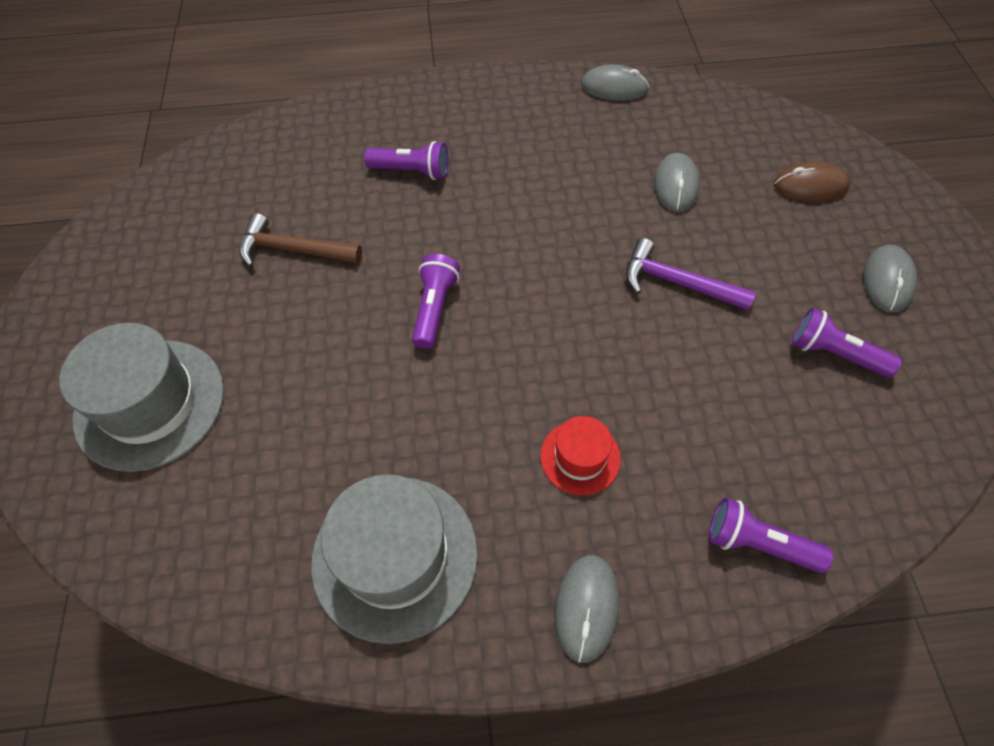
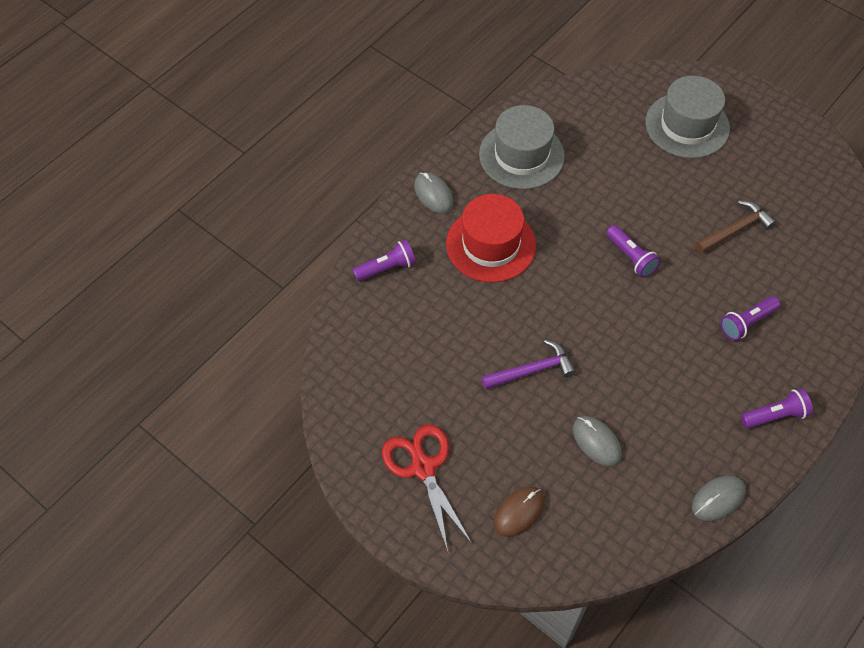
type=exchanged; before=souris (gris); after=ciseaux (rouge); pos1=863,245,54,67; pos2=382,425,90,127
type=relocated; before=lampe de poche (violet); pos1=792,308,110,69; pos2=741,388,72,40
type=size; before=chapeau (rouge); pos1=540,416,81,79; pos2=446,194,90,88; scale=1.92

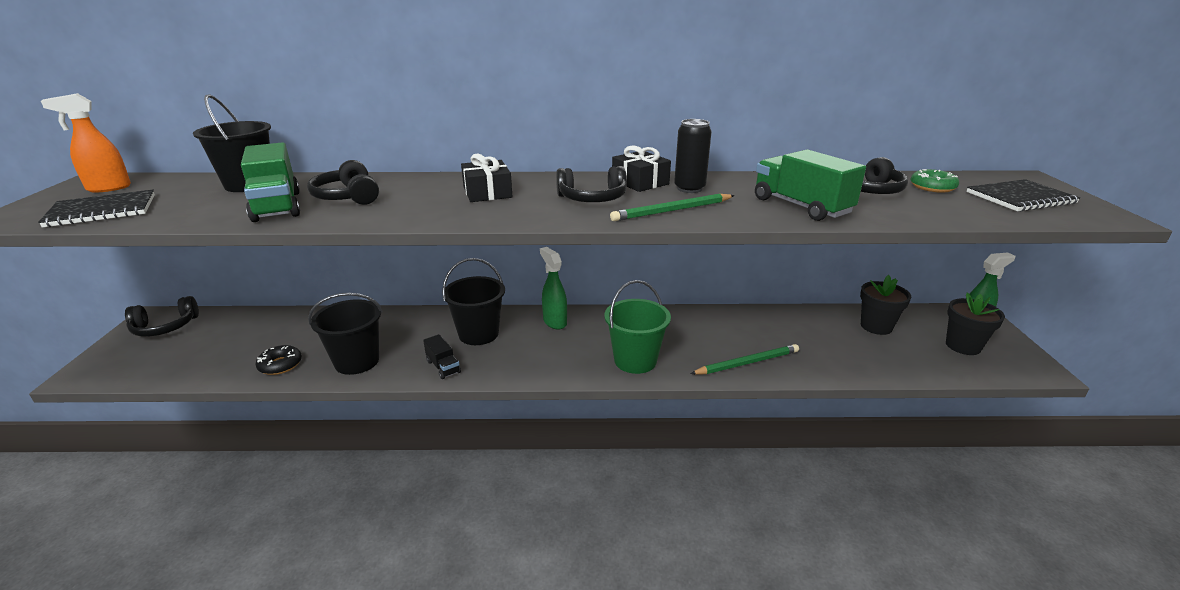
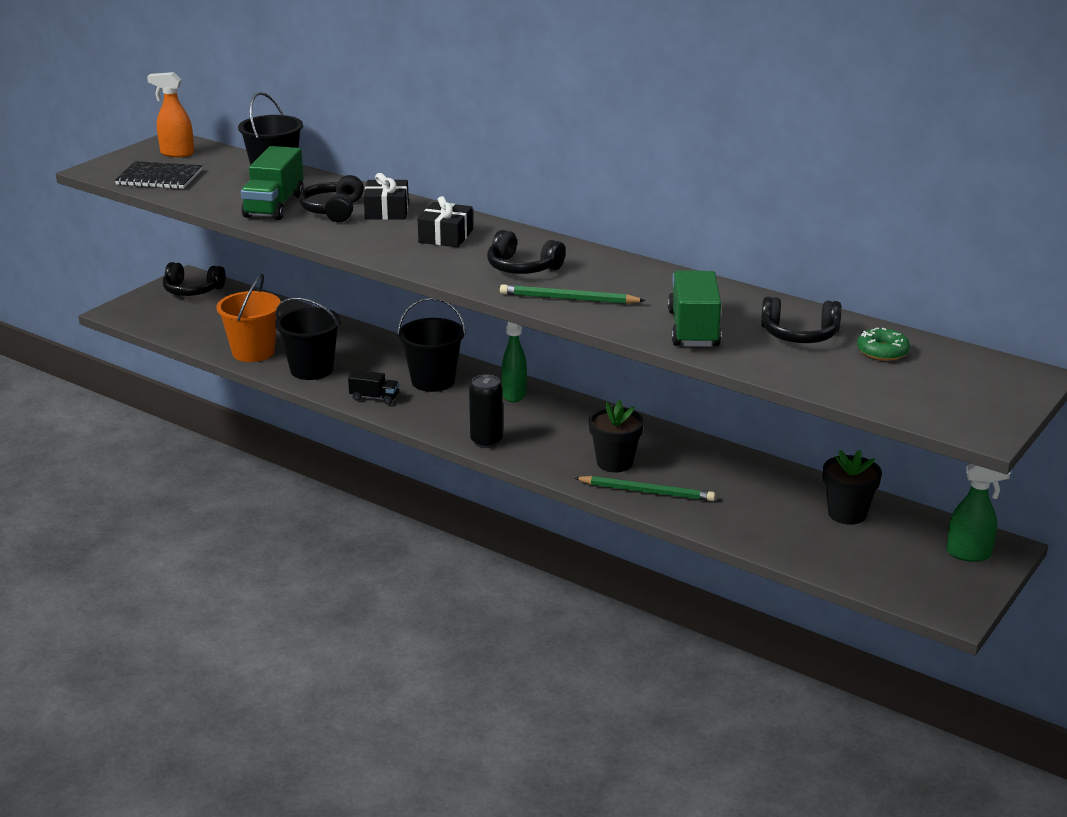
type=relocated; before=canette (noir); pos1=674,119,38,74; pos2=469,374,34,74
type=relocated; before=cadeau (noir); pos1=612,145,59,47; pos2=364,173,45,47
type=missing; before=carnet (noir); pos1=966,179,114,32
type=missing; before=seau (vert); pos1=605,280,66,94
type=relocated; before=pot de fleurs (noir); pos1=946,292,59,63; pos2=589,400,55,72
type=spun; before=camion (noir); pos1=423,334,38,45; pos2=348,370,51,35; turn=-75
type=exchanged; before=beignet (noir); after=seau (orange); pos1=256,345,46,30; pos2=216,274,65,88

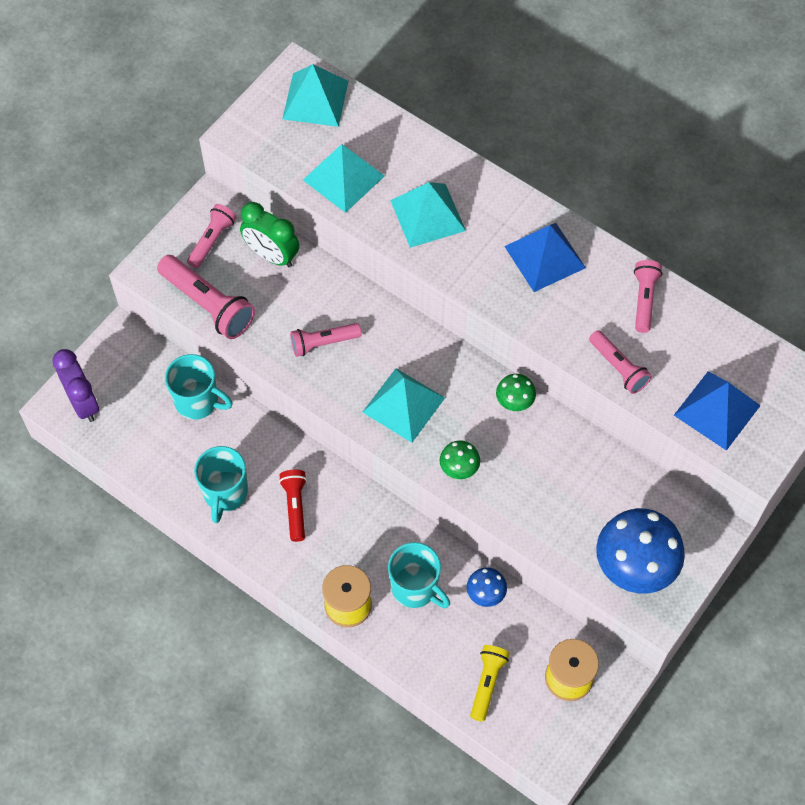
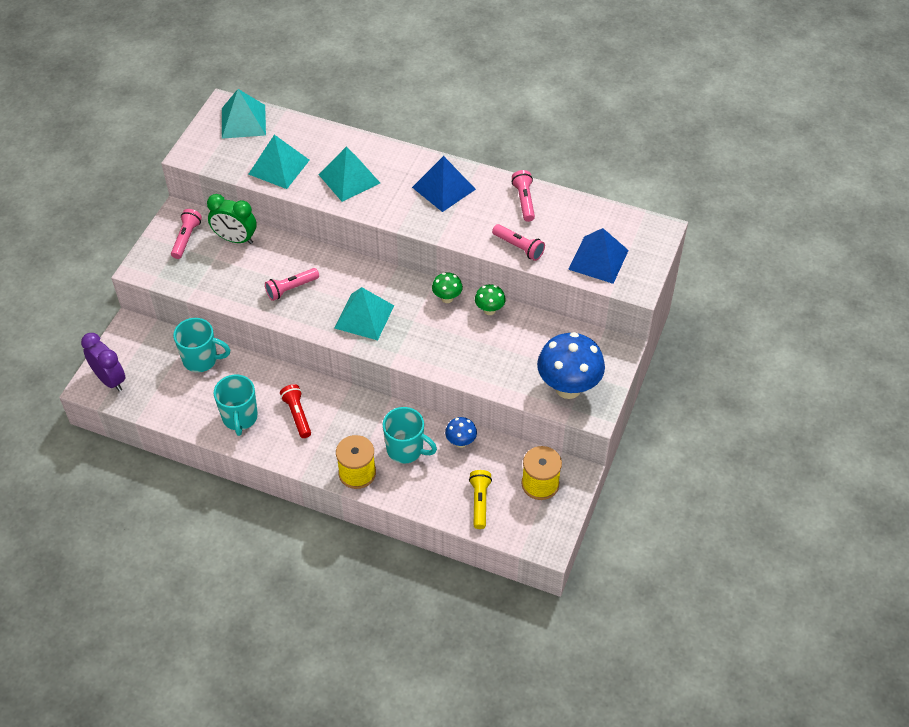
type=missing; before=lampe de poche (rose); pos1=157,255,98,84
type=relocated; before=champignon (vert); pos1=440,440,40,39; pos2=475,284,31,31

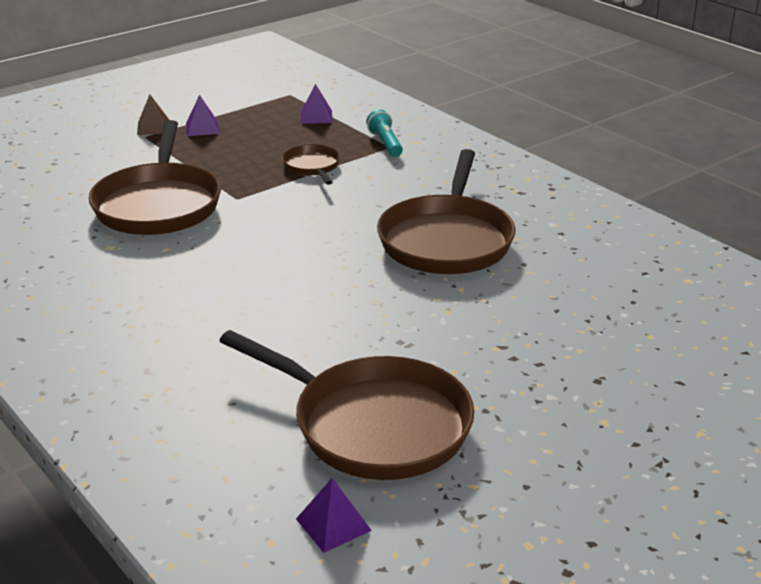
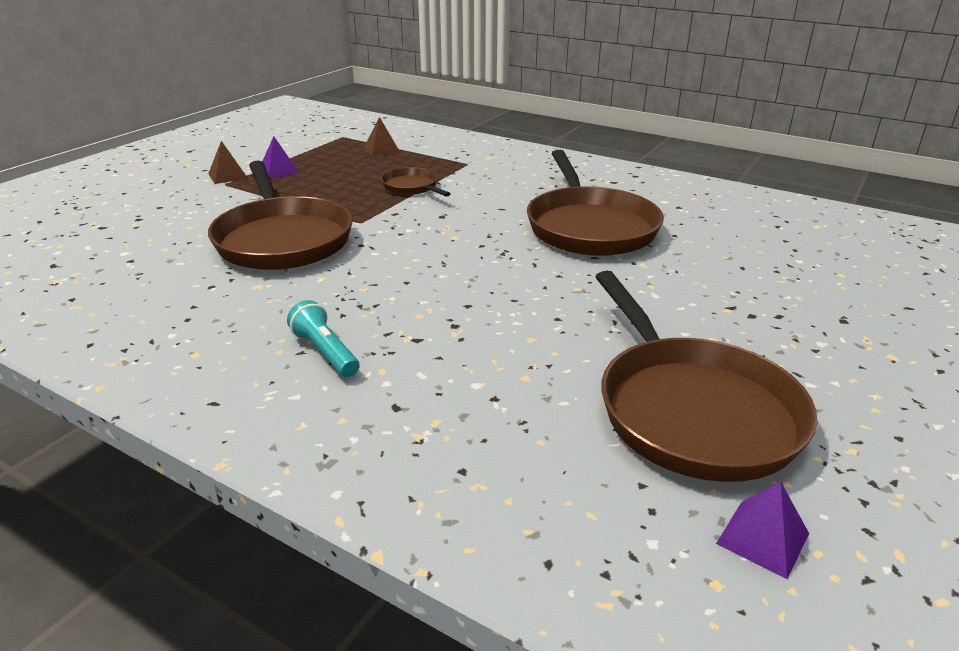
type=colour; before=pyramide (violet); after=pyramide (marron); pos1=301,84,31,40; pos2=364,117,36,39
type=relocated; before=lampe de poche (turquoise); pos1=366,109,37,48; pos2=287,300,72,77
type=spun; before=poêle (marron); pos1=219,330,256,150; pos2=595,271,222,211; turn=60

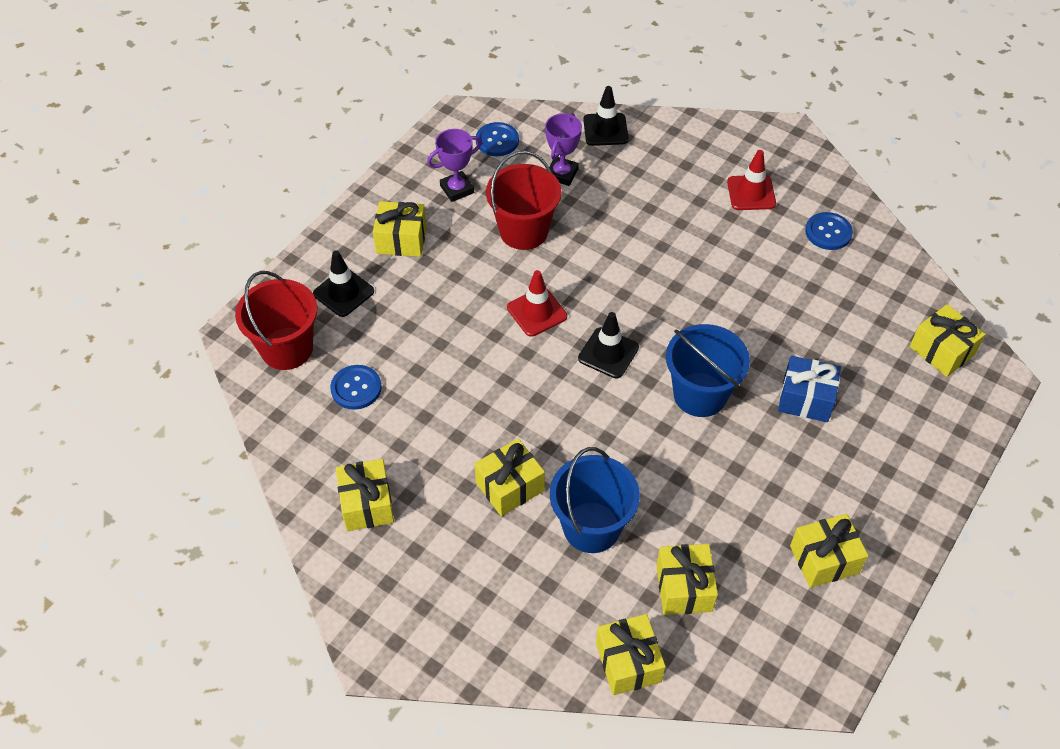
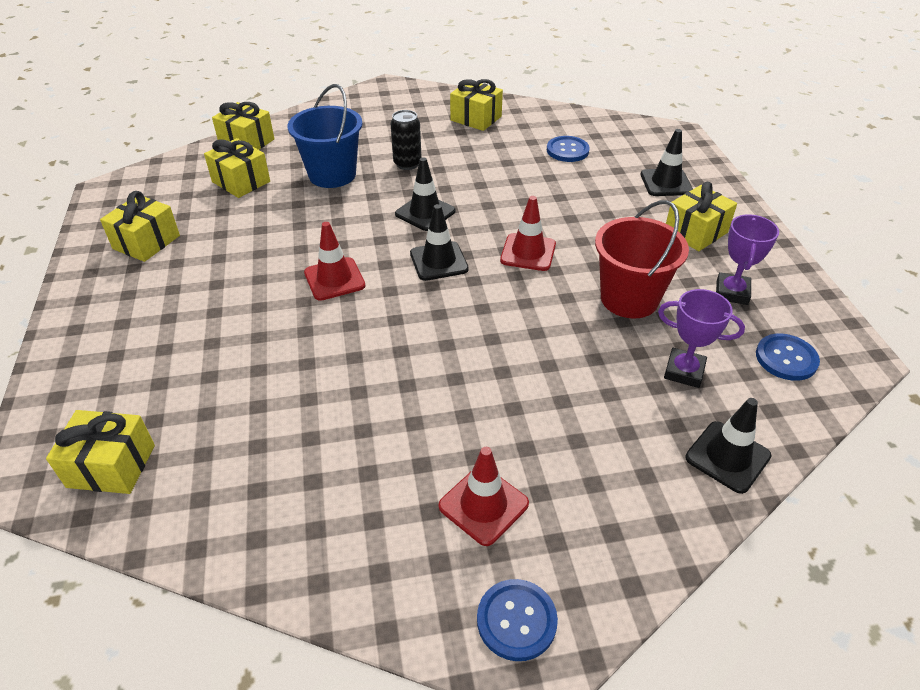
type=spun; before=trophée (violet); pos1=545,113,37,73; pos2=658,289,87,99; turn=-45
type=relocated; before=bouton (bleu); pos1=805,212,48,38; pos2=477,579,81,82
type=missing; before=seau (rouge); pos1=235,271,82,99
type=exchanged; before=seau (bleu); after=cône de chantier (rouge); pos1=666,324,84,93; pos2=304,222,62,79
type=missing; before=cadeau (bleu); pos1=778,356,63,66
type=exchanged; before=cadeau (jaune); after=canette (noir); pos1=474,438,71,78; pos2=390,110,32,60
type=appeared; after=cône de chantier (noir); pos2=395,157,61,74

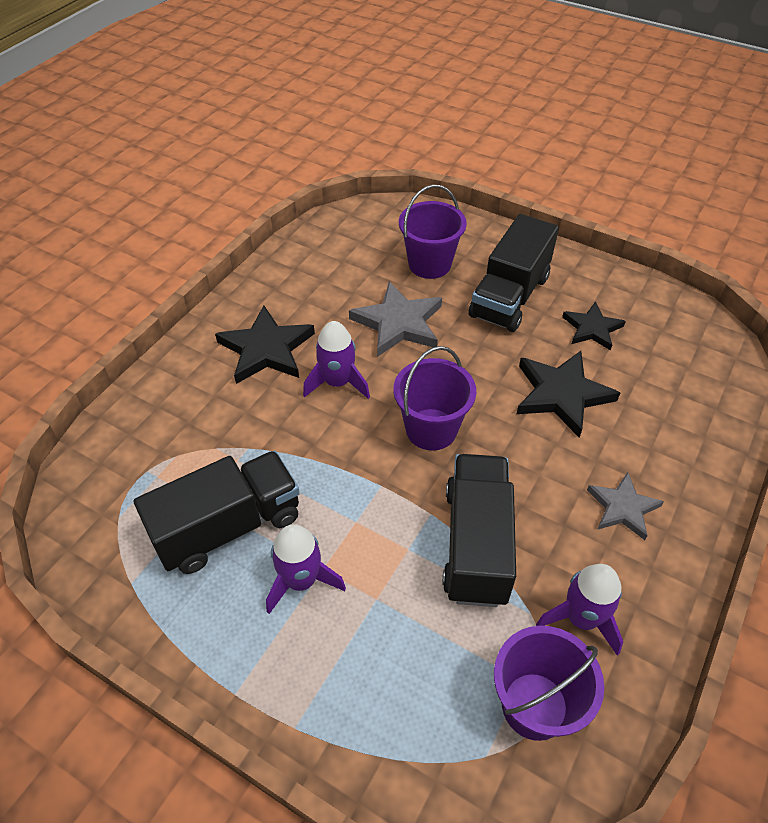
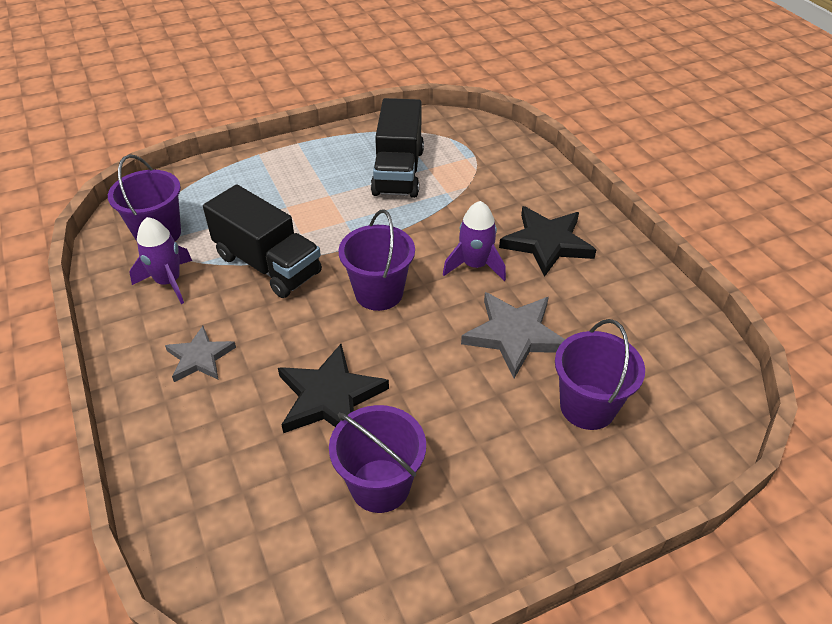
type=missing; before=camion (noir); pos1=469,214,90,118
type=exchanged; before=étoile (noir); after=seau (violet); pos1=562,302,64,49; pos2=329,405,97,108
type=missing; before=fusée (violet); pos1=266,524,80,90

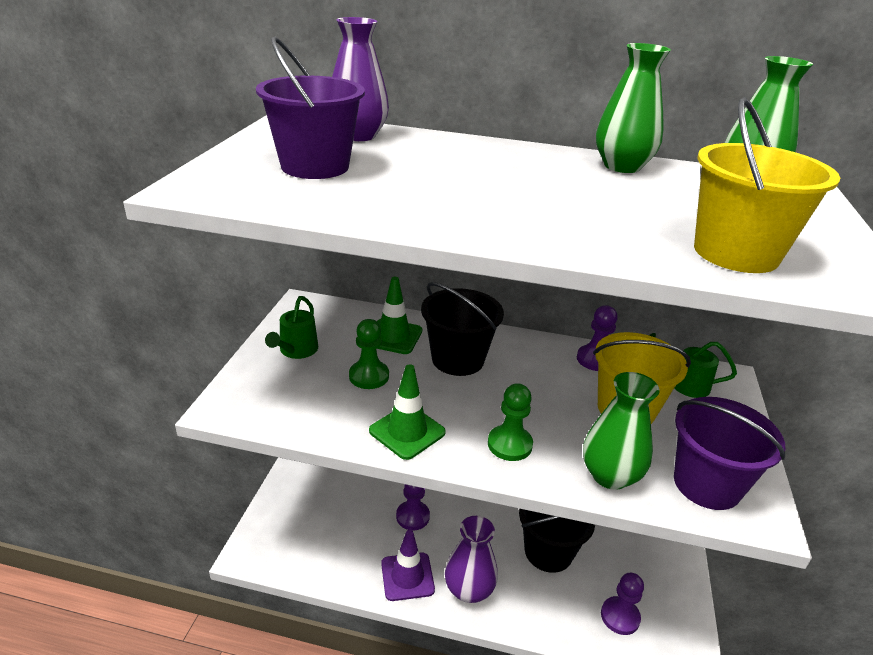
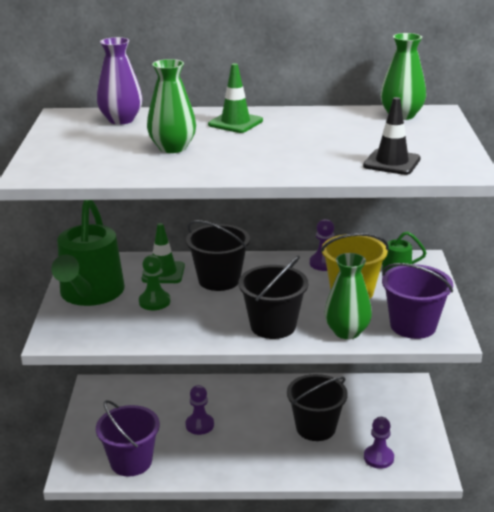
type=relocated; before=seau (violet); pos1=256,36,109,143; pos2=96,400,64,76
type=relocated; before=vase (vert); pos1=596,43,75,130; pos2=147,59,49,94
type=exchanged; before=seau (jaune); after=cône de chantier (noir); pos1=694,97,146,176; pos2=363,97,58,78
type=size; before=arrosoir (vert); pos1=265,296,53,63; pos2=51,200,74,106; scale=2.1
type=relocated; before=cône de chantier (vert); pos1=369,364,77,96; pos2=208,63,55,70
type=exchanged; before=pion (vert); after=seau (noir); pos1=488,383,45,78; pos2=239,256,69,83
type=missing; before=vase (violet); pos1=445,516,53,87
type=missing; before=cône de chantier (violet); pos1=381,530,54,71

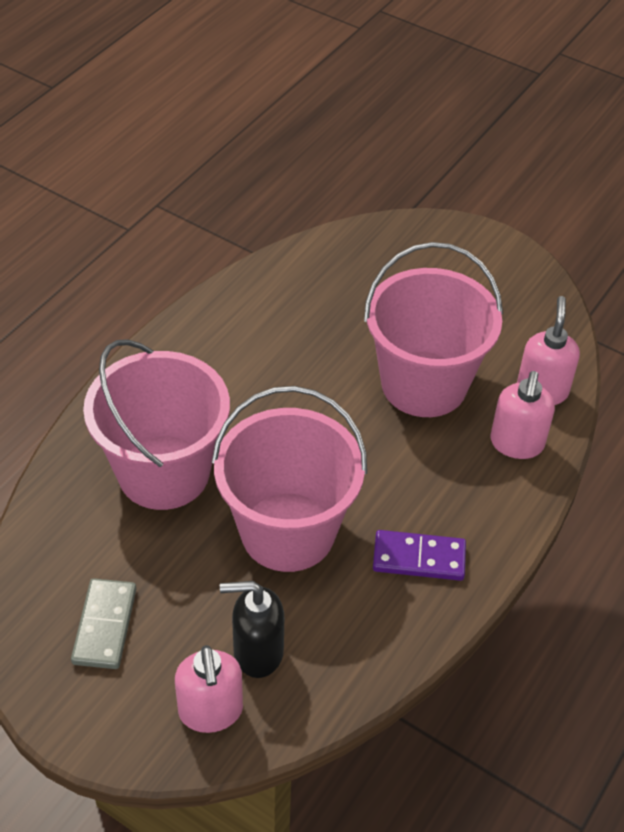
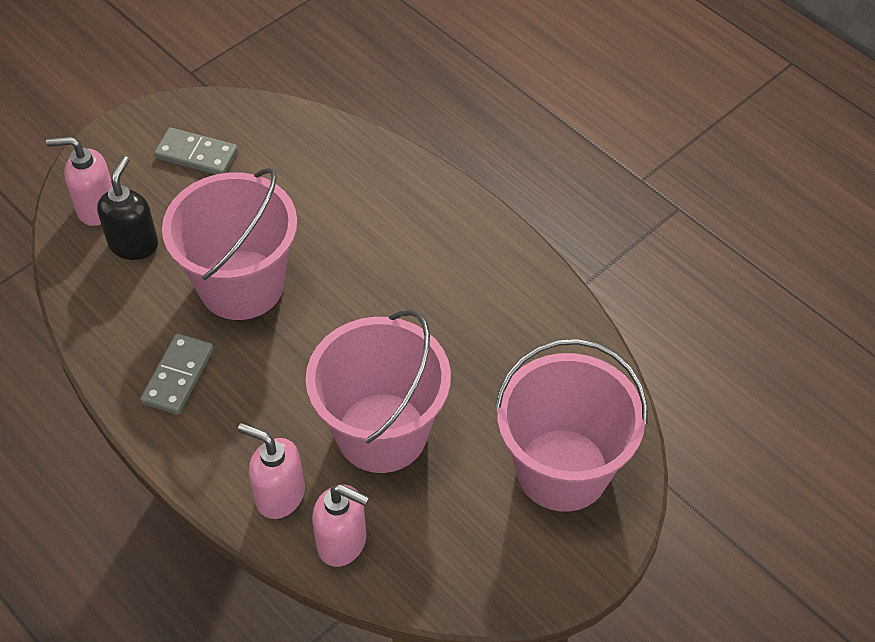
type=relocated; before=seau (rose); pos1=83,339,147,171; pos2=495,339,153,173
type=colour; before=domino (violet); after=domino (gris); pos1=373,530,93,51; pos2=140,333,74,82

